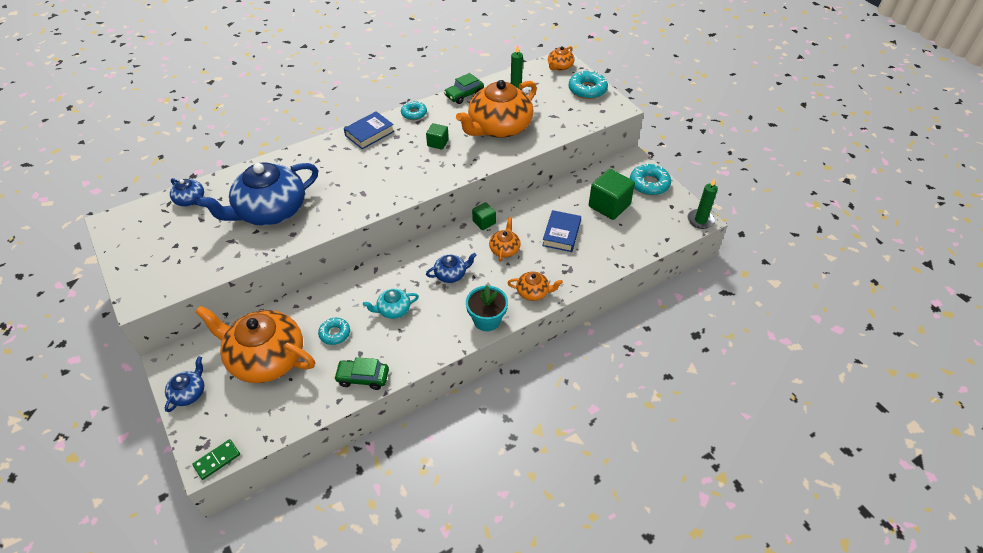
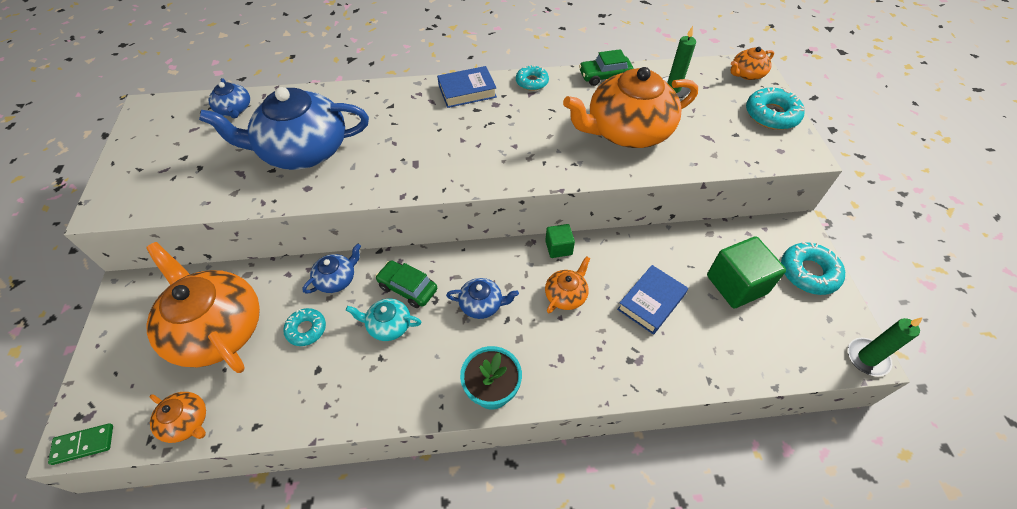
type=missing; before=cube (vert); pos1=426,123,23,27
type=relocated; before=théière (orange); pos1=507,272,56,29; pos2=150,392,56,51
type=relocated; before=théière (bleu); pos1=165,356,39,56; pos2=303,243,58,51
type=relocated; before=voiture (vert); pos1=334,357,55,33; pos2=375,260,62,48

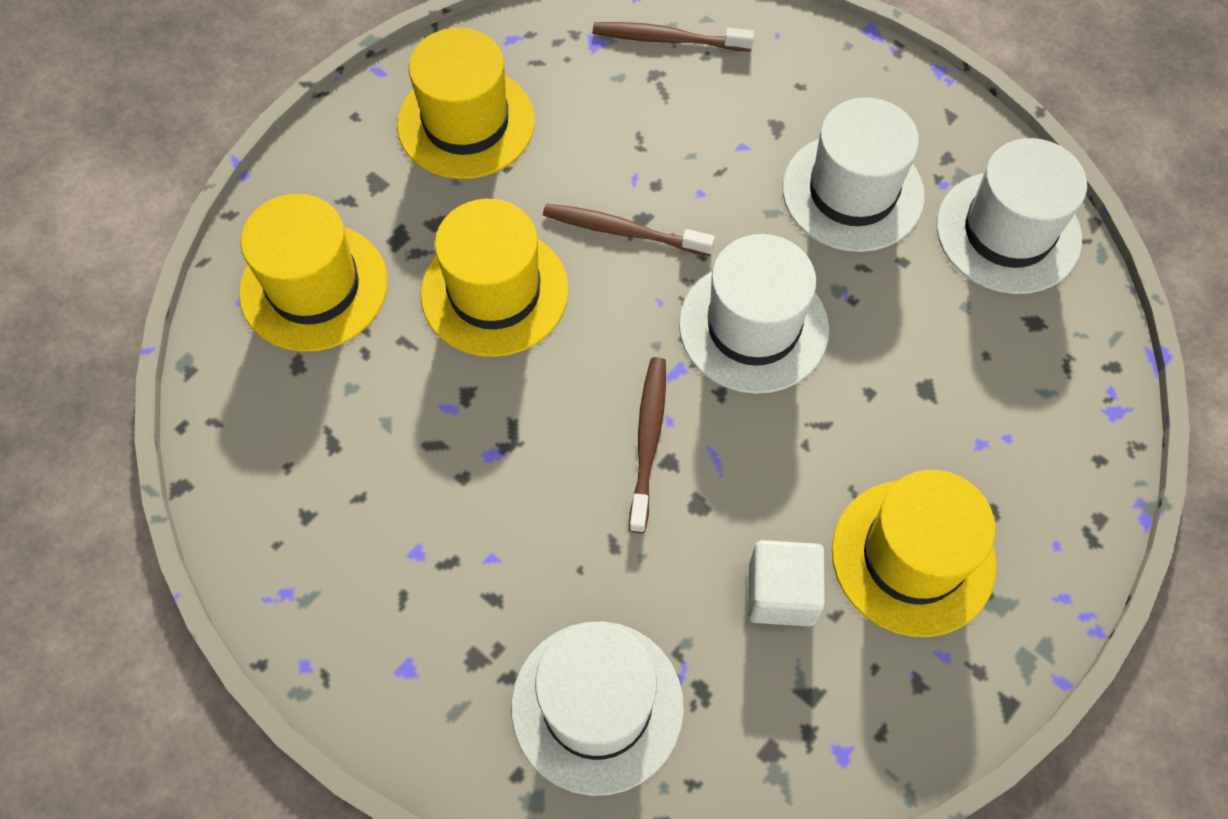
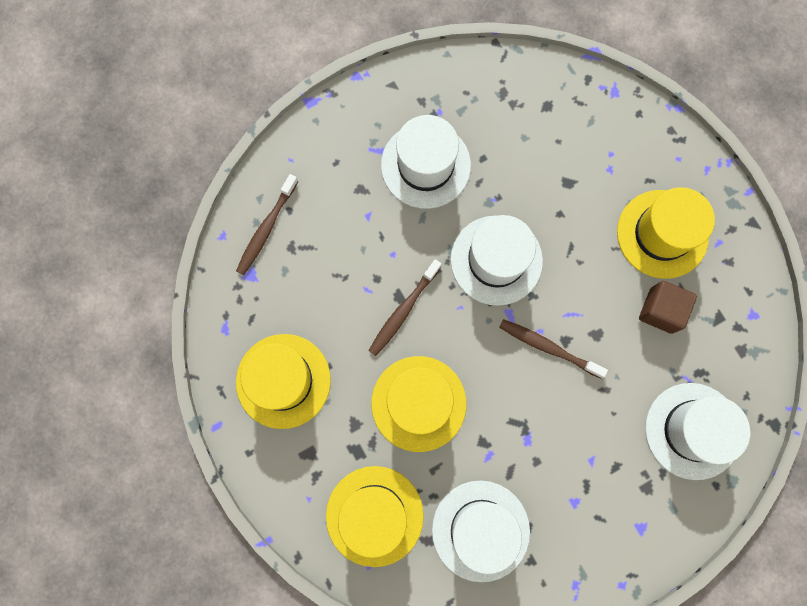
type=relocated; before=chapeau (blanc); pos1=936,138,151,156; pos2=432,481,98,101
type=colour; before=cube (blanc); after=cube (marron); pos1=748,540,77,86; pos2=639,281,58,53

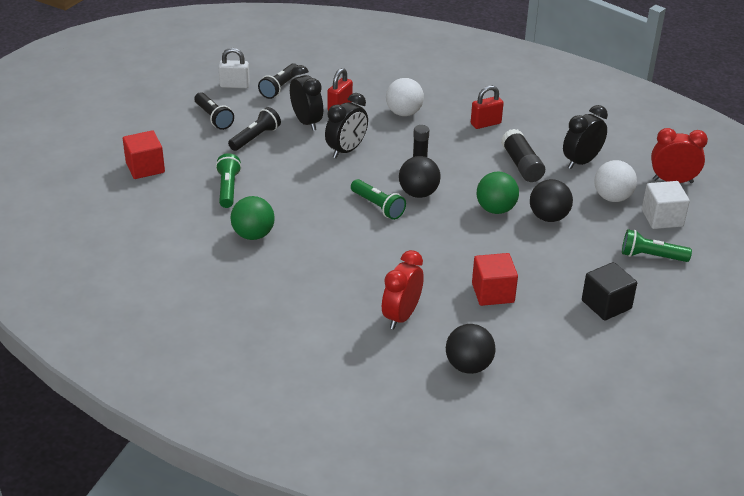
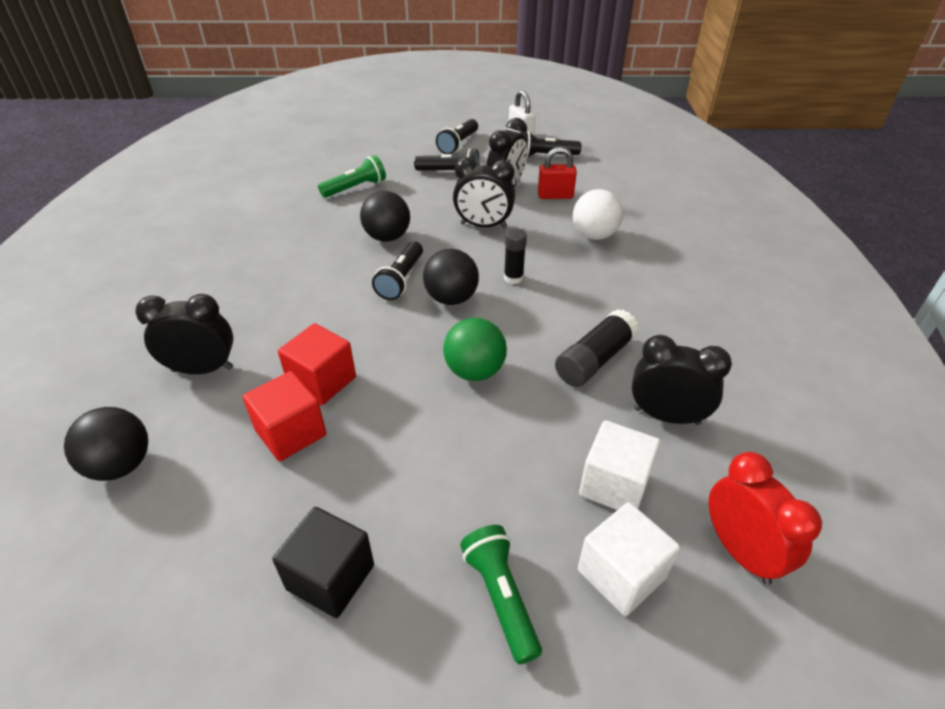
type=missing; before=cadenas (rouge); pos1=471,85,33,44
type=relocated; before=cube (rouge); pos1=123,130,42,49; pos2=278,323,78,82
type=exchanged; before=balle (blanc); after=cube (blanc); pos1=594,160,43,42; pos2=579,420,82,90
type=colour; before=lampe de poche (vert); after=lampe de poche (noir); pos1=351,179,55,41; pos2=372,241,51,59
type=relocated; before=balle (noir); pos1=530,179,43,43; pos2=360,191,50,51
type=missing; before=balle (vert); pos1=231,196,44,44
type=colour; before=réveil (rouge); after=réveil (noir); pos1=382,250,42,79; pos2=135,294,98,80

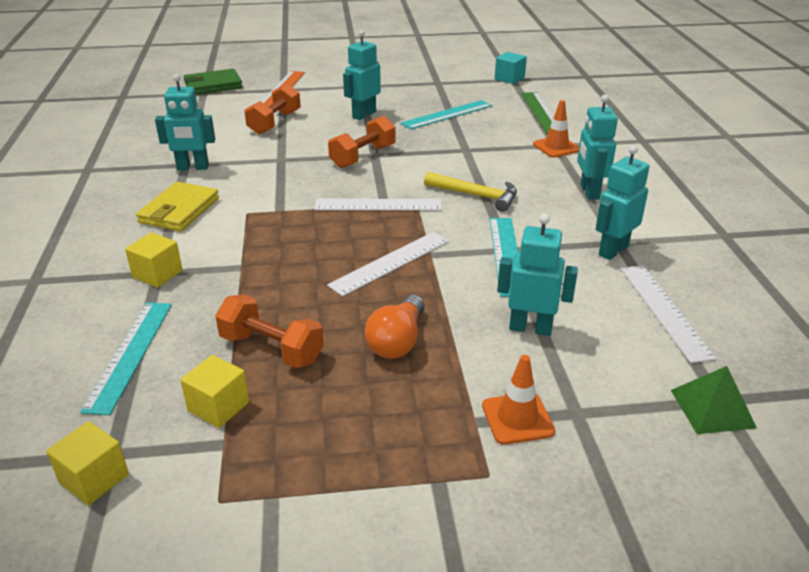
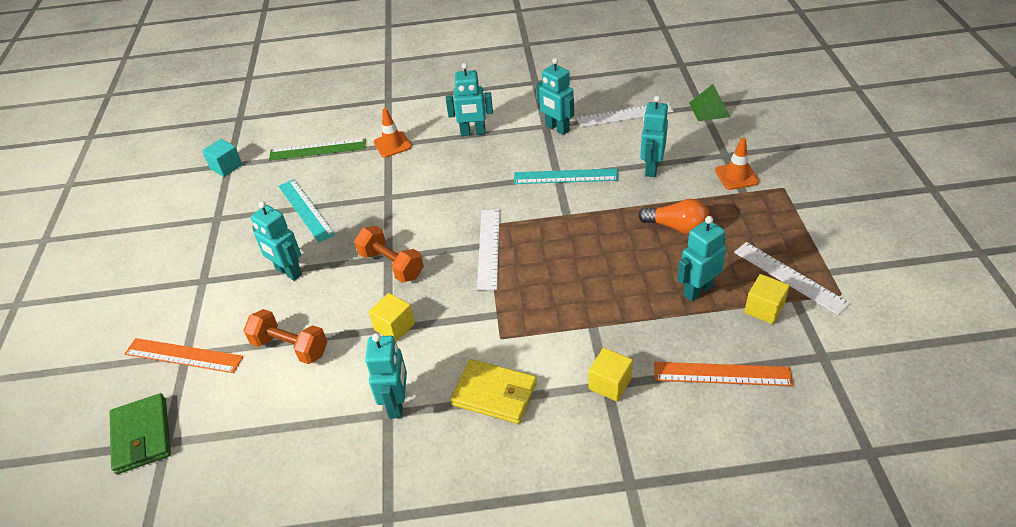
type=missing; before=marteau (jaune); pos1=424,172,93,40
type=relocated; before=règle (blanc); pos1=327,232,122,65; pos2=734,242,117,73
type=exchanged; before=haltère (orange); after=robot (turquoise); pos1=215,295,109,73; pos2=677,216,49,85
type=colour; before=règle (turquoise); after=règle (orange); pos1=80,302,92,113; pos2=654,362,139,24
type=relocated; before=cube (jaune); pos1=46,421,83,84; pos2=369,293,46,49

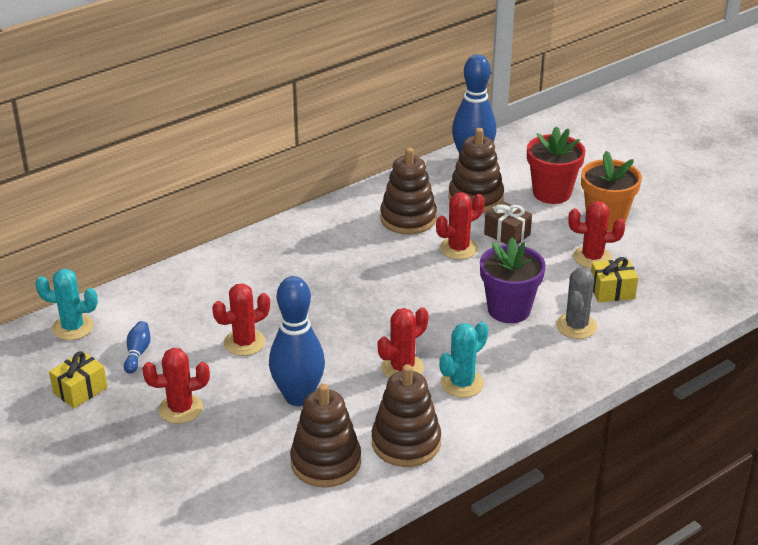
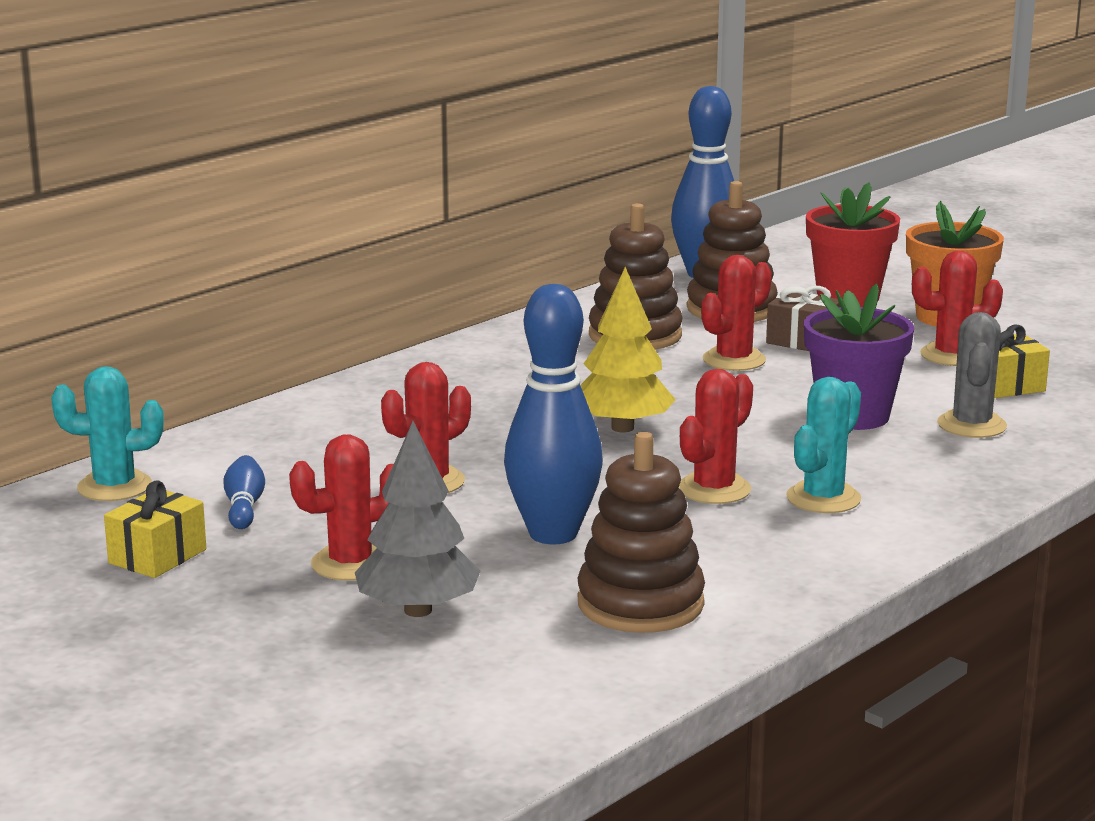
type=missing; before=jouet à empiler (marron); pos1=372,364,69,103
type=appeared; after=arbre (jaune); pos2=580,267,96,165
type=appeared; after=arbre (gris); pos2=355,421,125,196

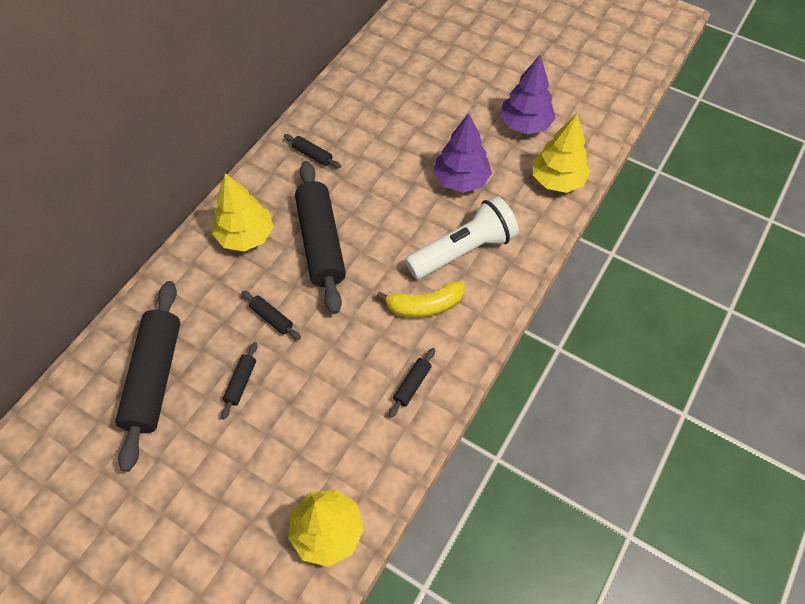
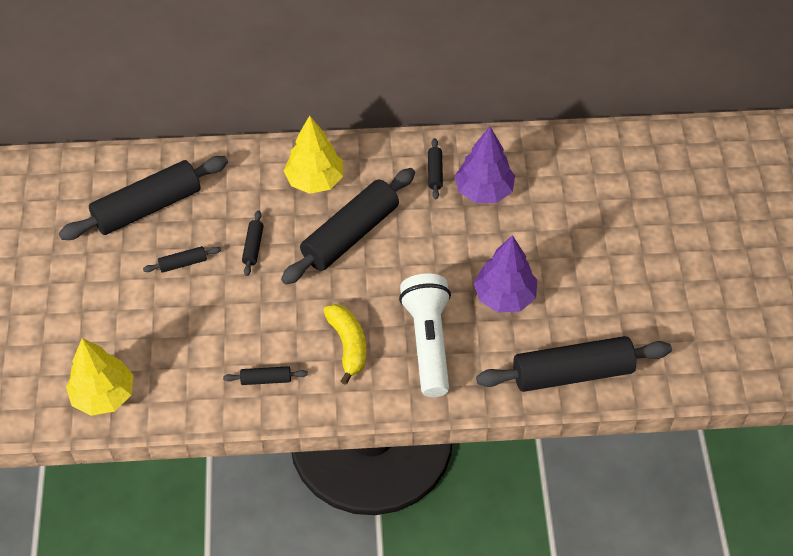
type=relocated; before=arbre (violet); pos1=500,55,56,79; pos2=455,127,60,76
type=exchanged; before=arbre (jaune); after=rouleau à pâtisserie (noir); pos1=533,114,57,79; pos2=476,336,196,56
type=spun; before=lampe de poche (blanc); pos1=405,196,114,83; pos2=399,273,52,124; turn=-120
type=spun; before=banane (jaune); pos1=376,281,89,37; pos2=323,304,43,81; turn=-150

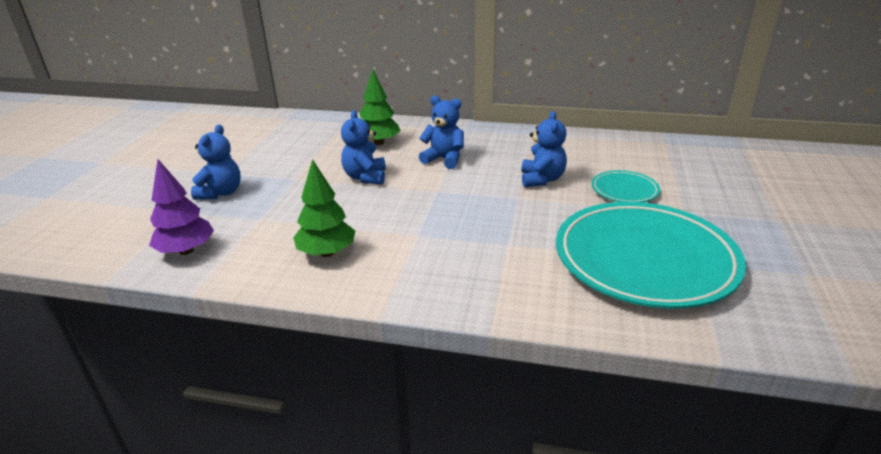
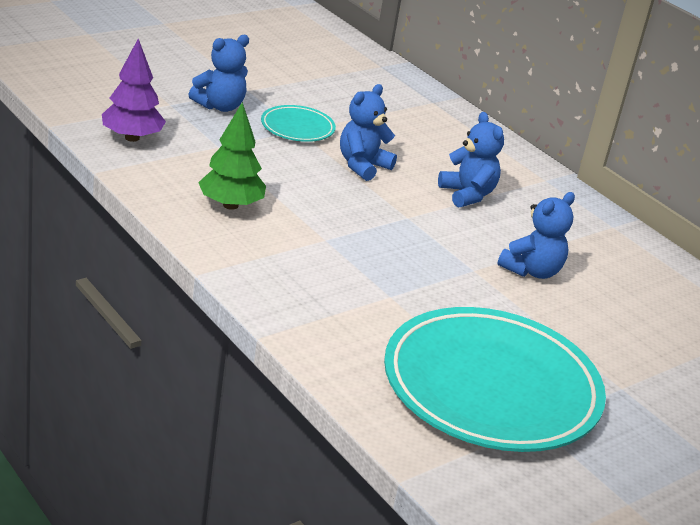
type=missing; before=arbre (vert); pos1=360,69,41,76
type=relocated; before=assiette (turquoise); pos1=592,170,68,32; pos2=261,105,75,37

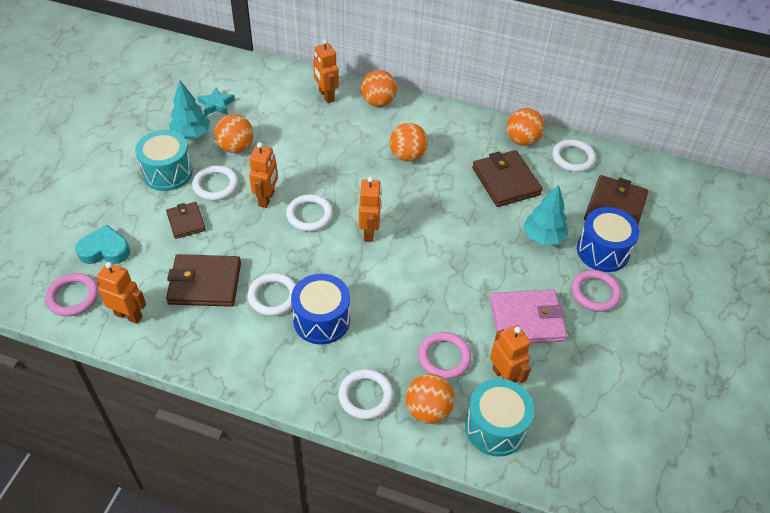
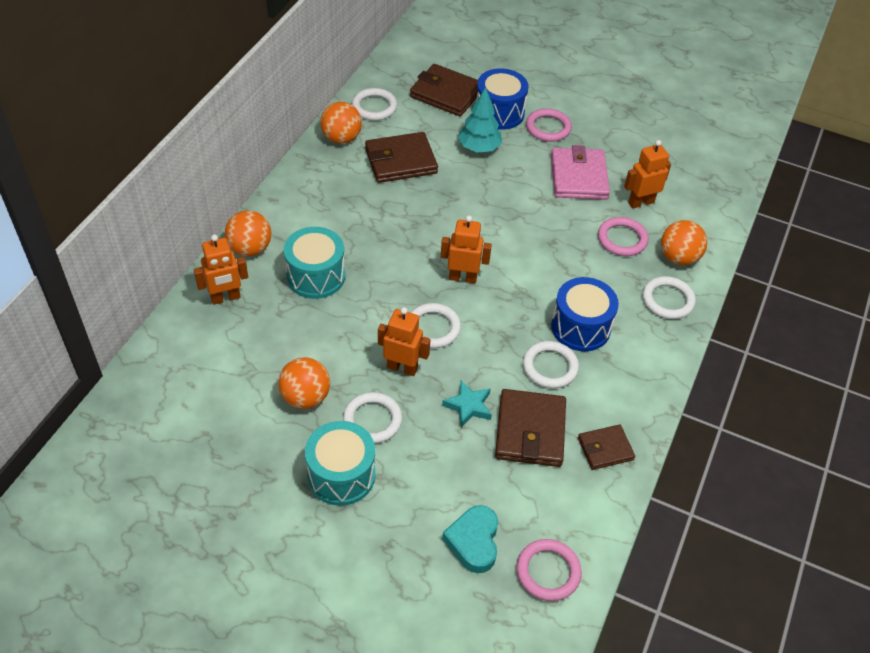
type=missing; before=arbre (turquoise); pos1=169,80,41,59
type=relocated; before=étoile (turquoise); pos1=197,88,38,28; pos2=442,381,50,46
type=missing; before=balle (orange); pos1=390,123,38,39
type=relocated; before=portefeuille (marron); pos1=166,202,40,37; pos2=578,425,57,45
type=missing; before=robot (orange); pos1=96,262,50,62
type=relocated; before=tambour (turquoise); pos1=465,379,69,78; pos2=284,227,61,72

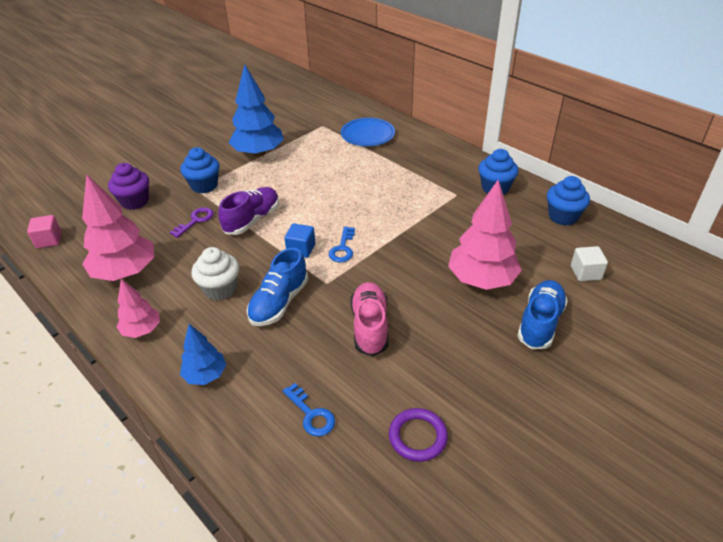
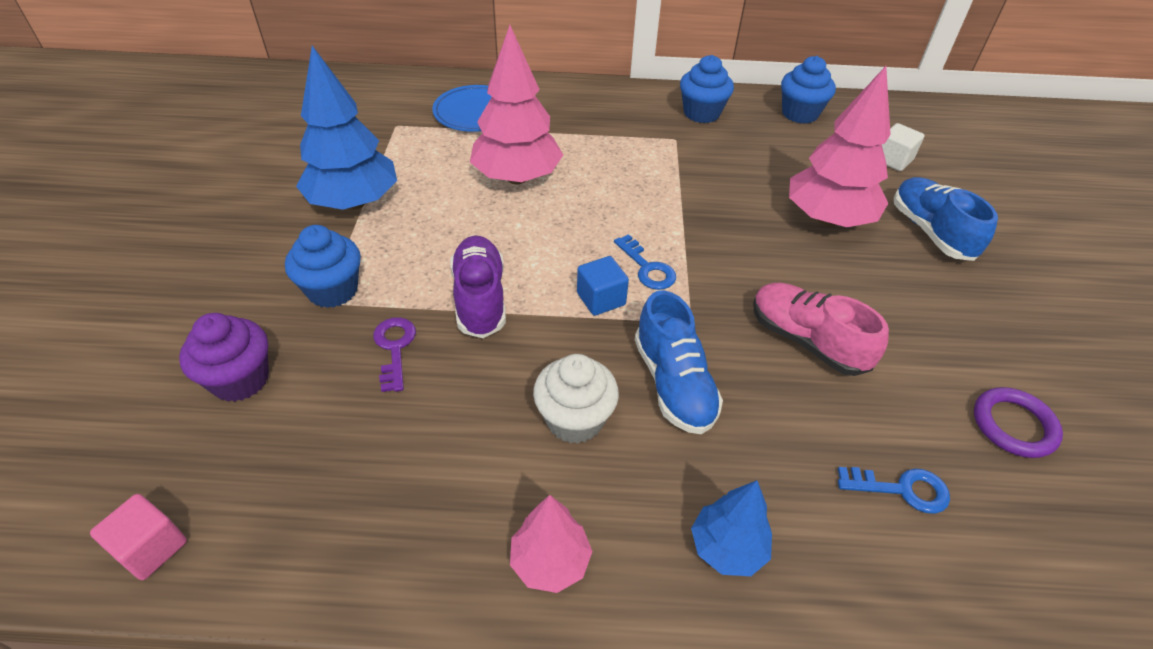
type=relocated; before=arbre (rose); pos1=82,174,72,107; pos2=470,25,93,159

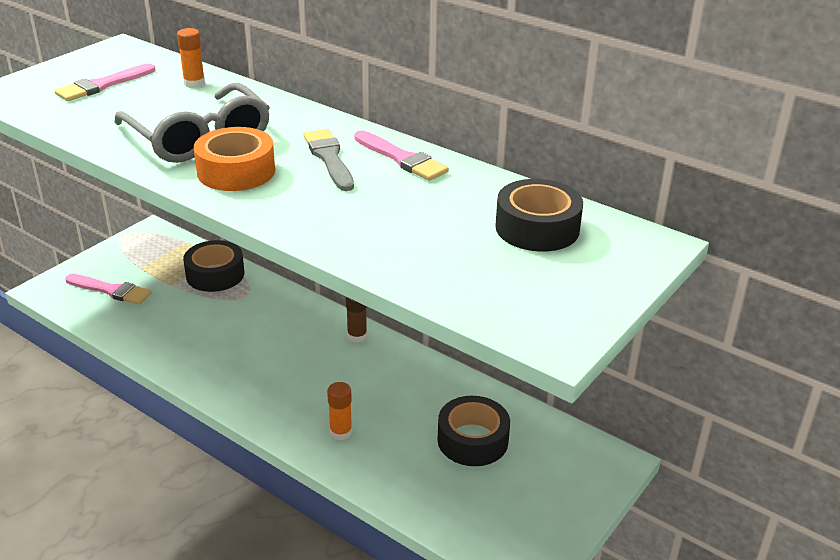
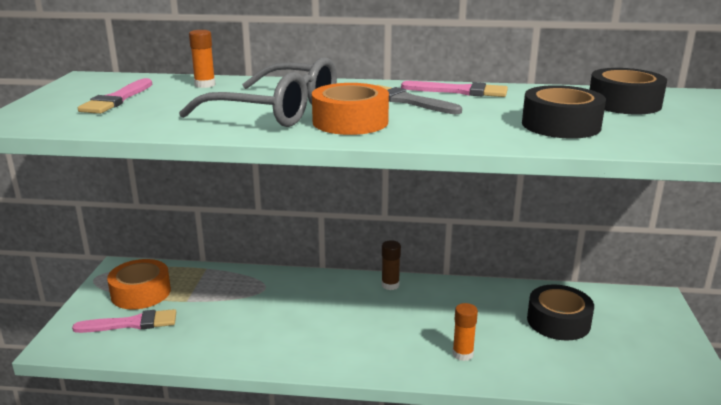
type=relocated; before=ruban adhésif (noir); pos1=183,240,61,52; pos2=522,85,84,54
type=appeared; after=ruban adhésif (orange); pos2=107,259,64,50

